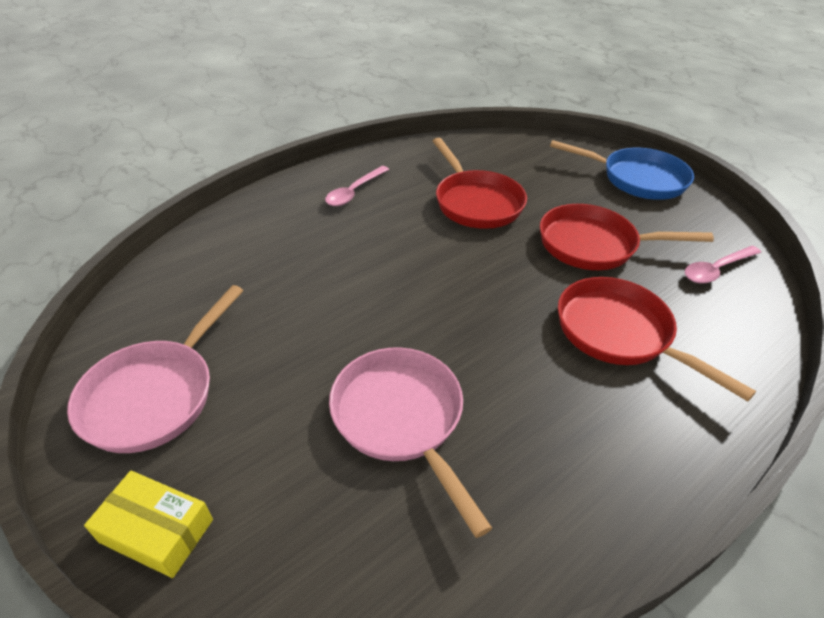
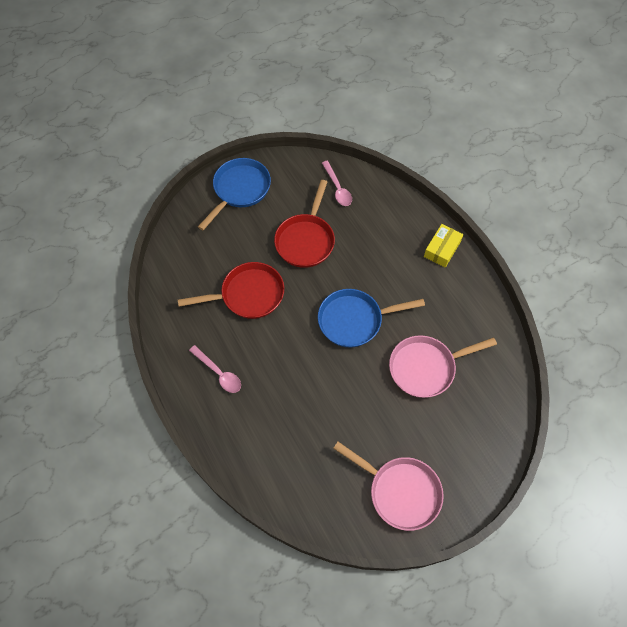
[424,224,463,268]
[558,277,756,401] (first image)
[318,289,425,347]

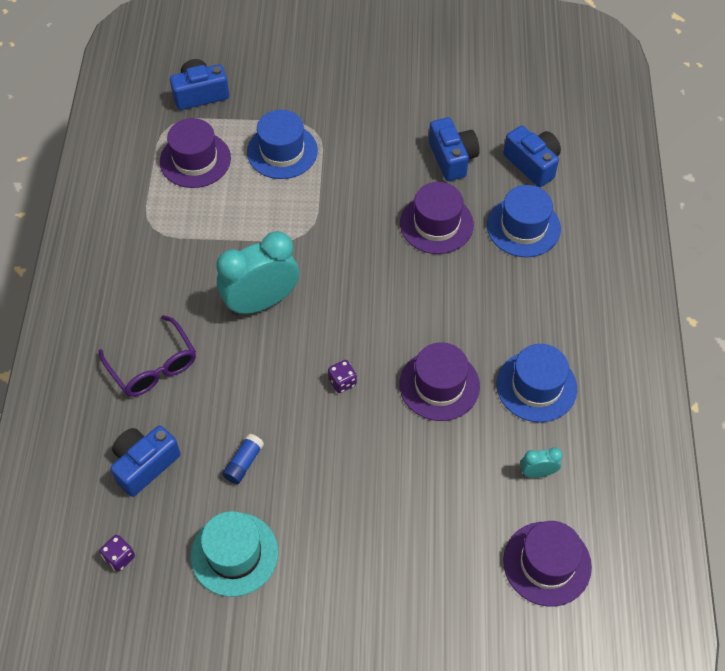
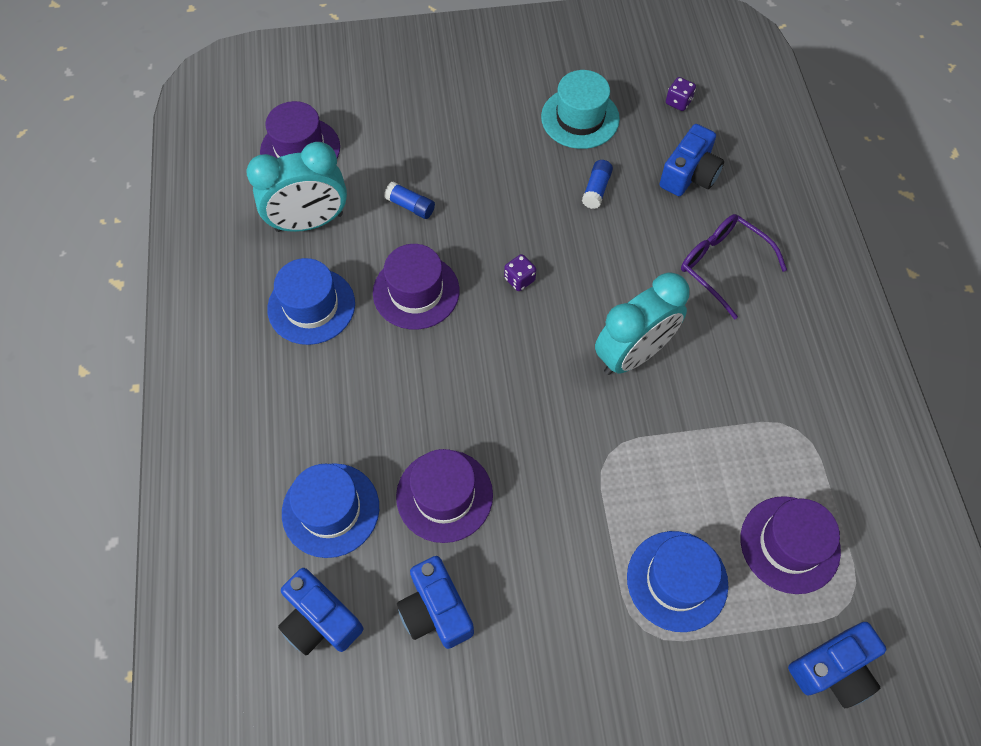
[246,142,347,232]
[384,181,435,219]

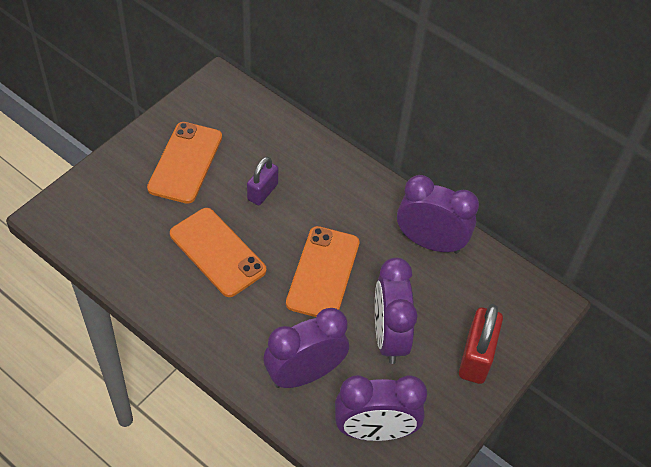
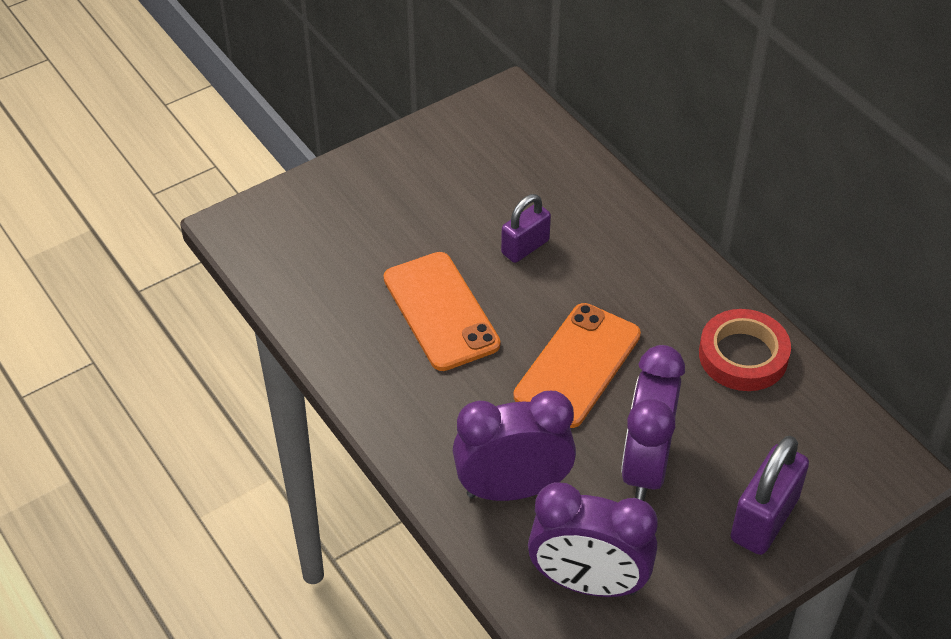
[147,122,222,204] (first image)
[699,309,791,391]
[731,436,809,555]

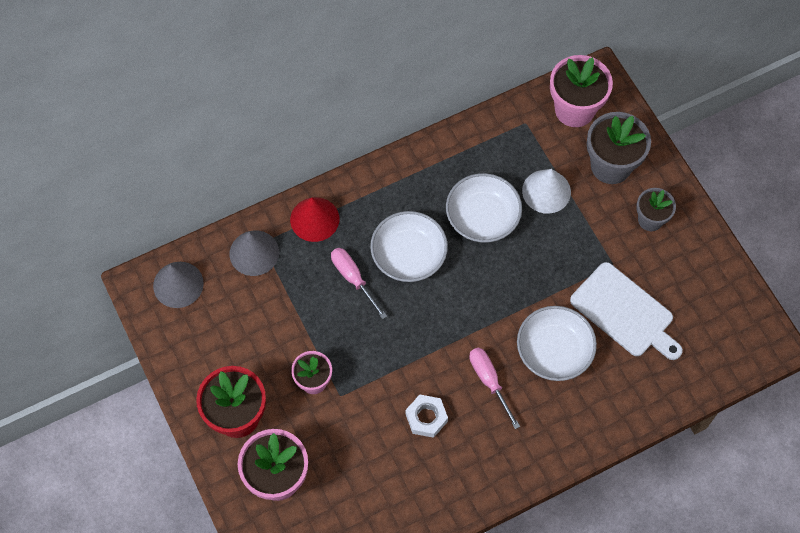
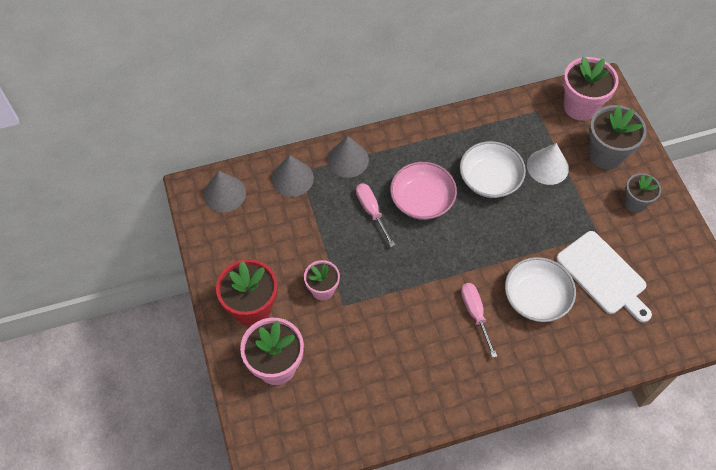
[327,136,369,178]
[390,162,457,220]
[406,395,448,438] (first image)

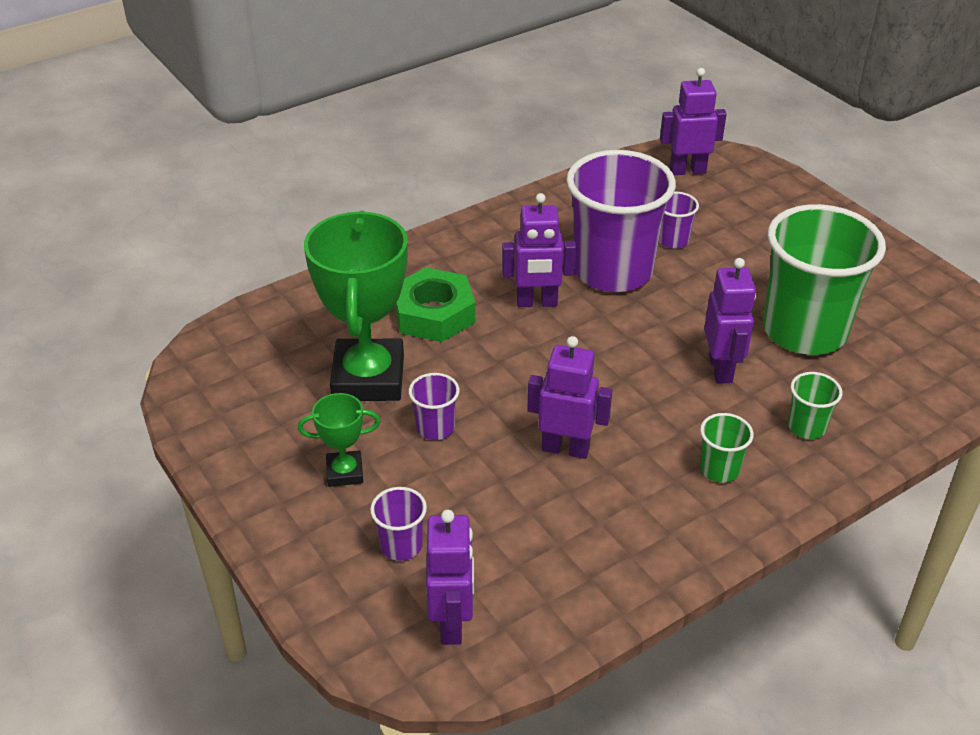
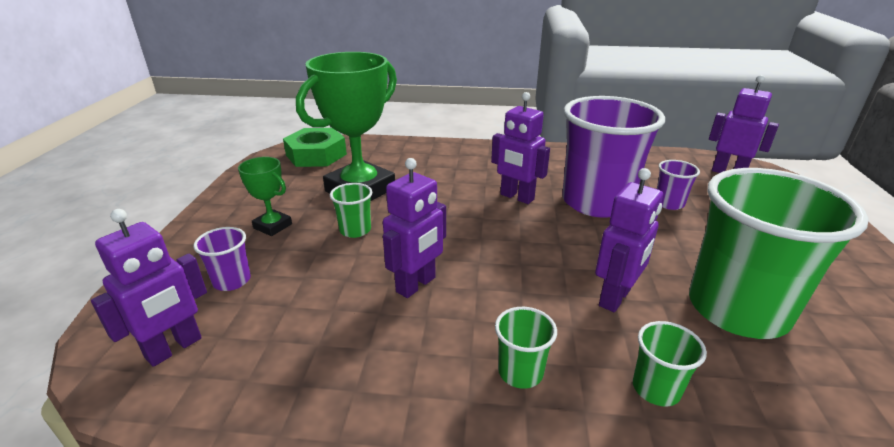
[283,128,347,167]
[330,183,372,238]
[383,158,446,298]

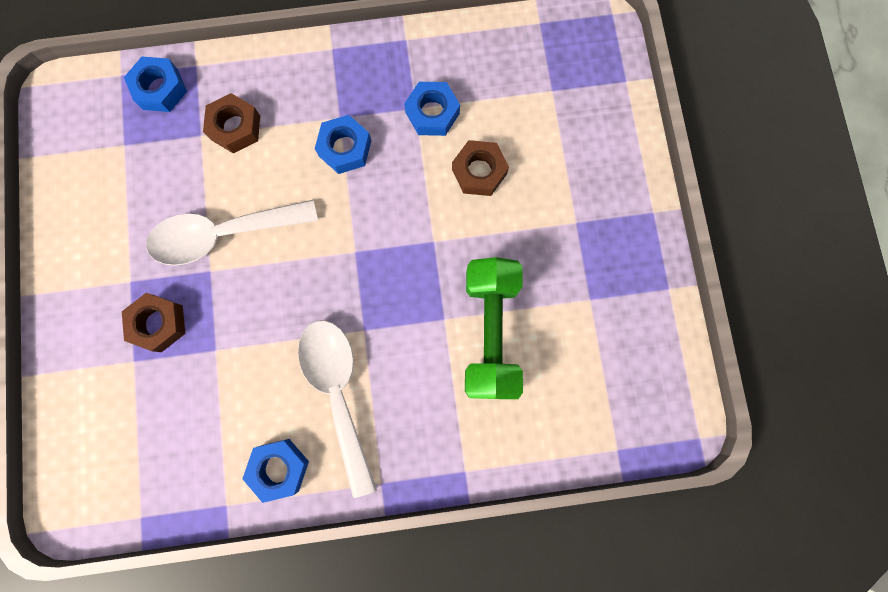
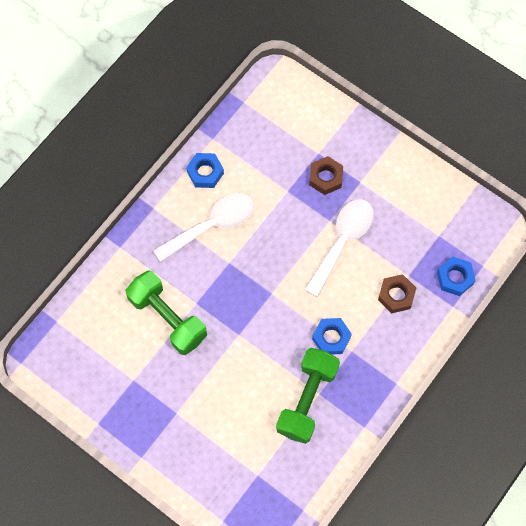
[153,193,254,262]
[276,348,340,444]
[452,140,509,196] (first image)

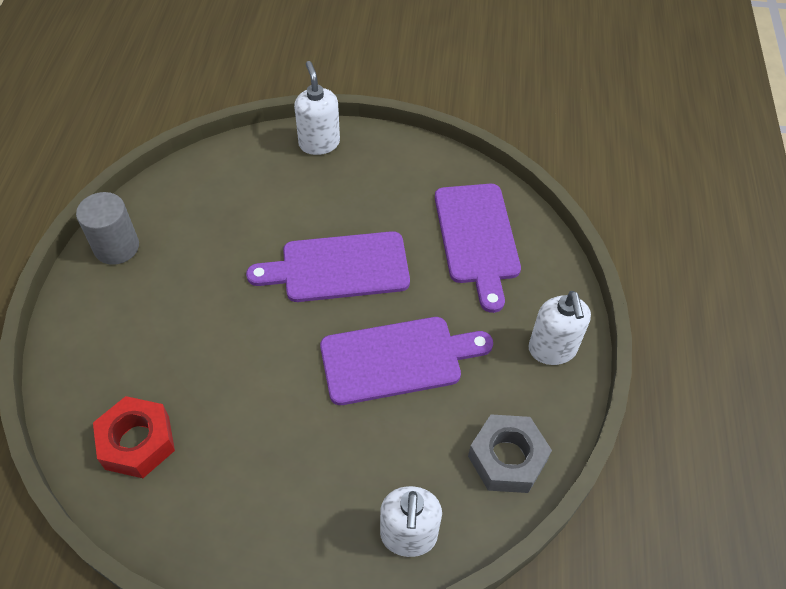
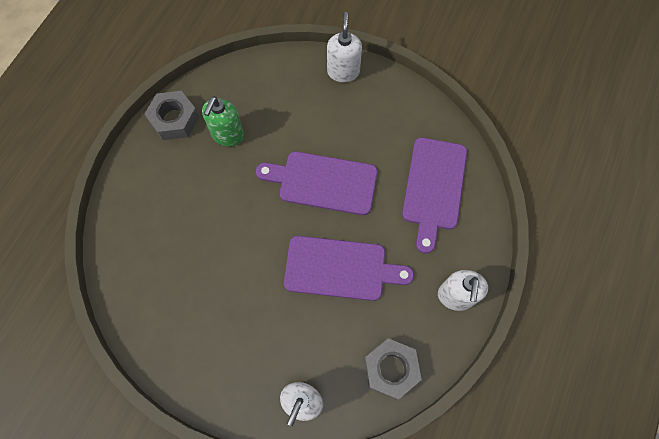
[145,91,199,140]
[93,396,175,478] (first image)
[202,96,244,147]

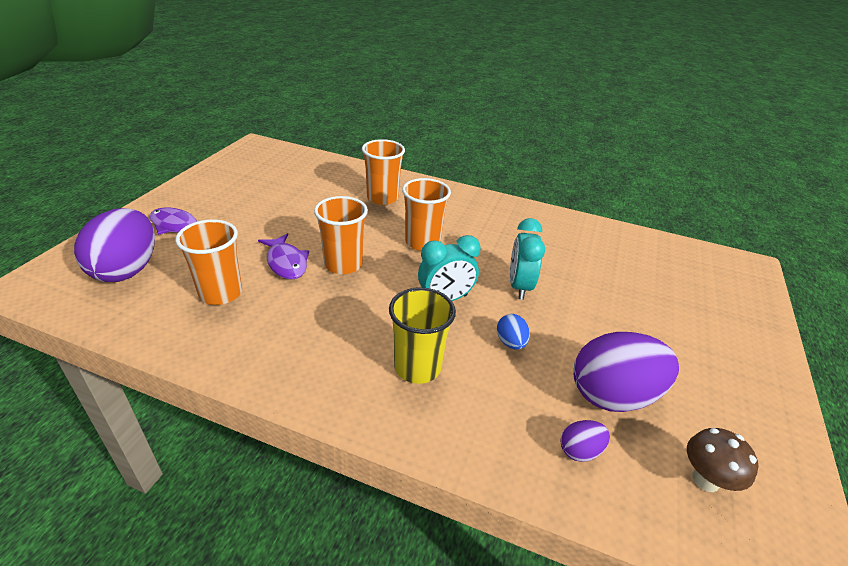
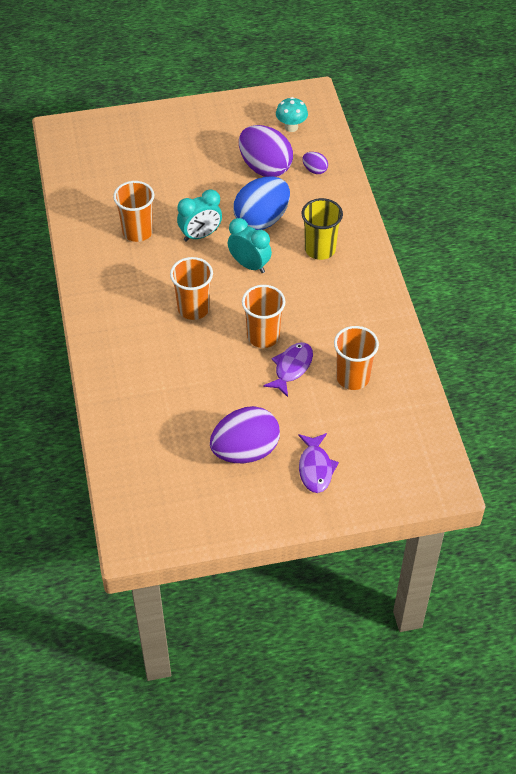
[210,406,280,463]
[113,181,154,242]
[233,176,290,230]
[276,97,308,132]

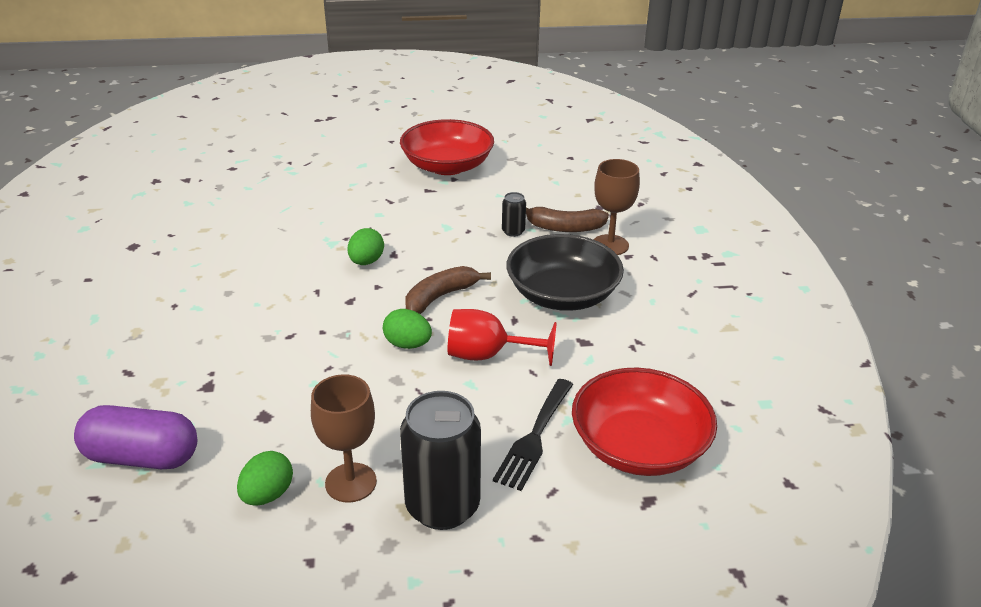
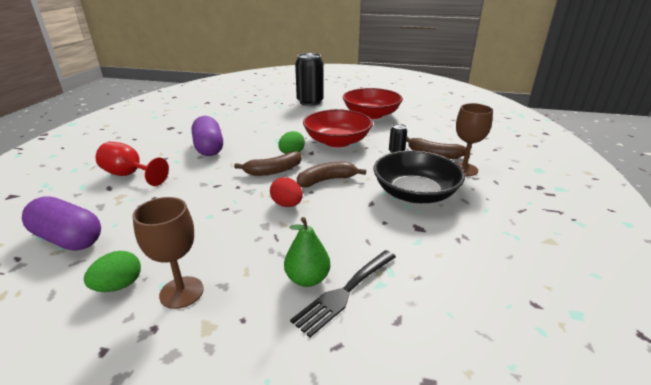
[270,177,303,207]
[295,53,324,106]
[96,142,169,186]
[303,109,373,147]
[192,116,223,156]
[234,151,302,176]
[284,217,330,287]

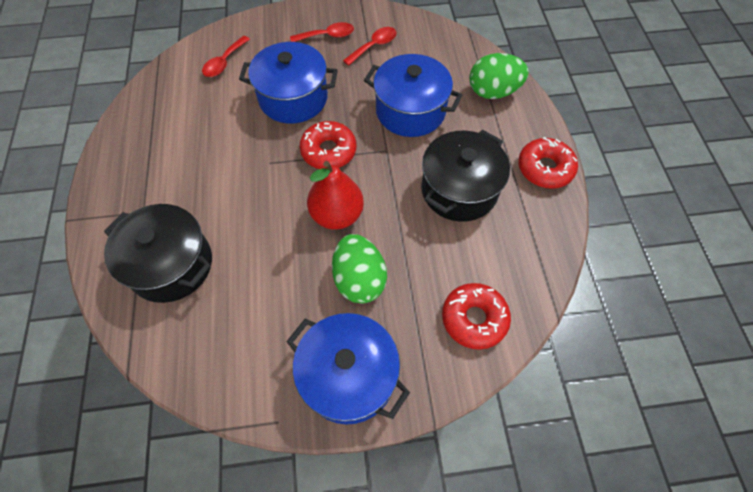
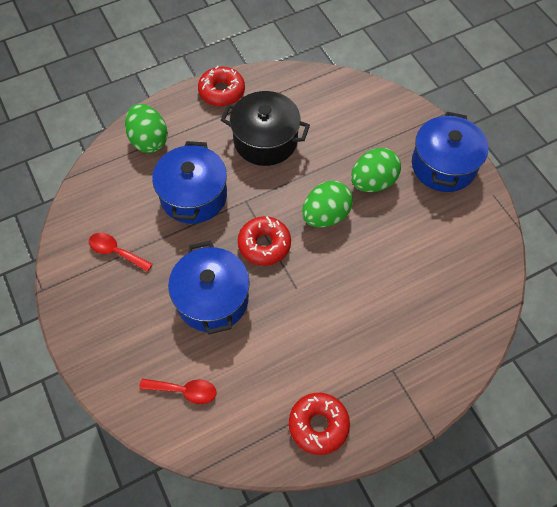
[104,204,212,303] (first image)
[290,22,354,42] (first image)
[302,181,353,227]
[289,393,350,455]

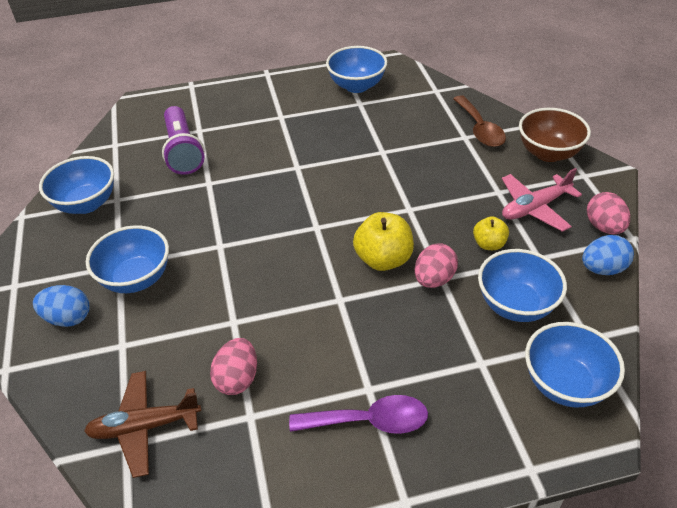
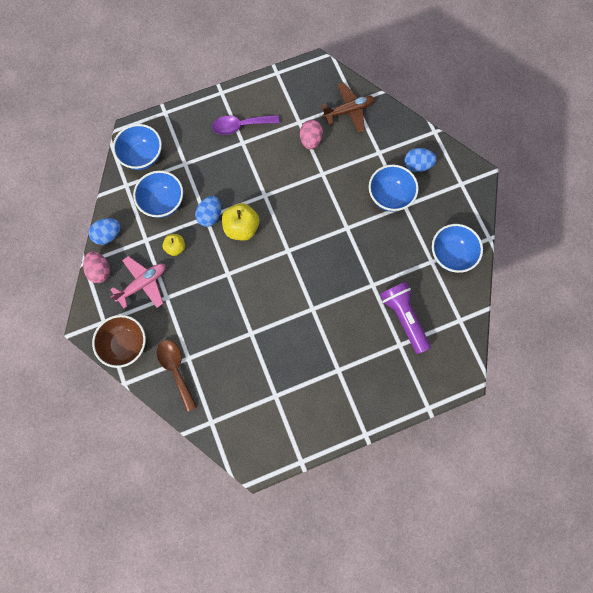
[326,46,387,93] (first image)
[195,196,221,227]

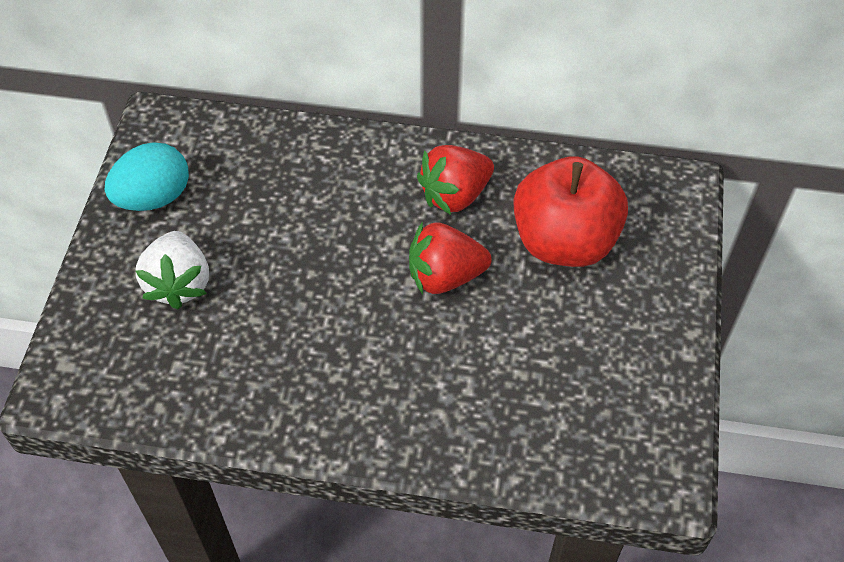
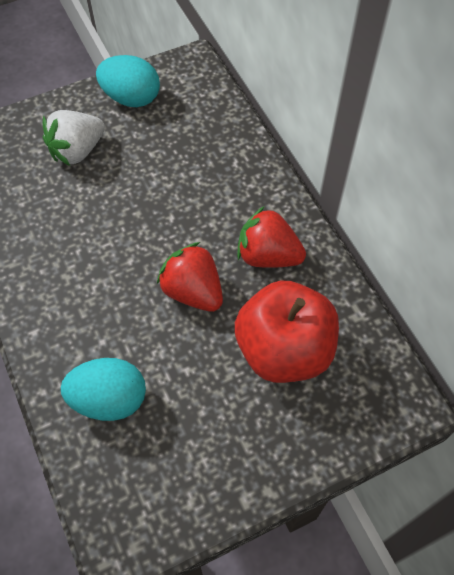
[61,358,146,421]

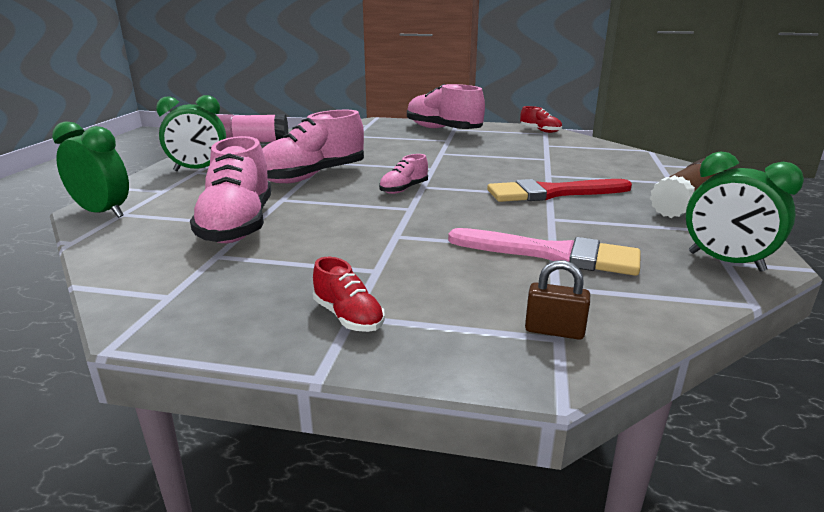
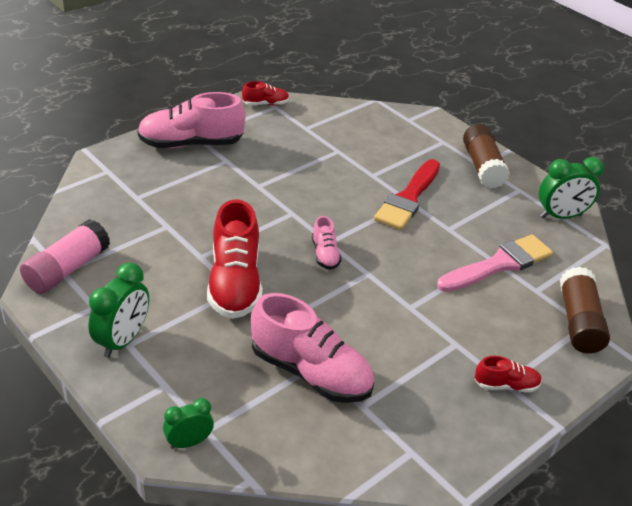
[163,398,214,449]
[207,199,262,319]
[560,267,610,353]

